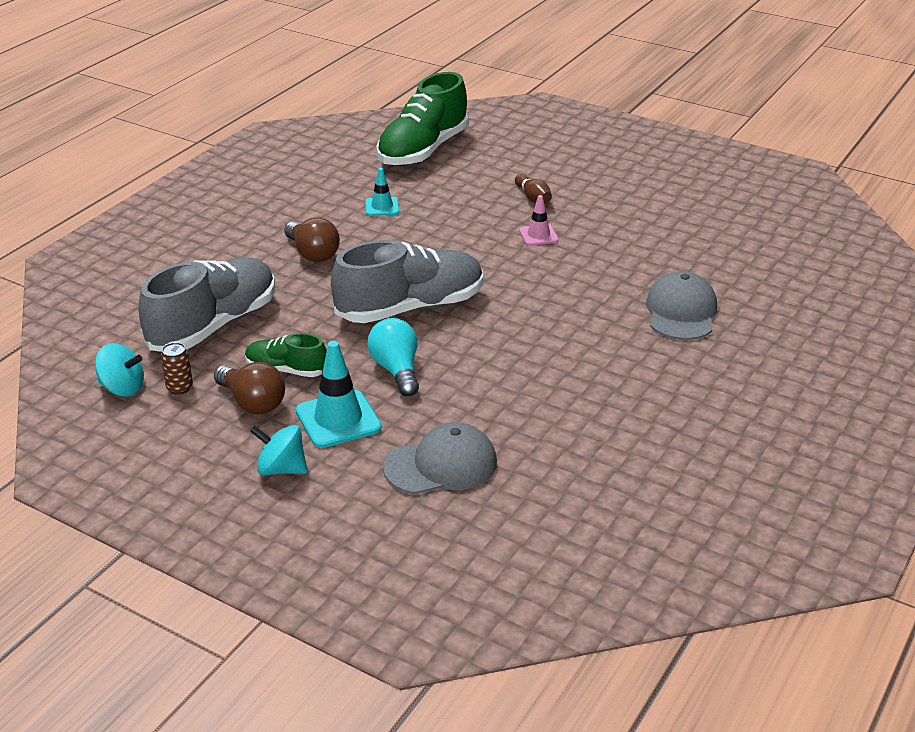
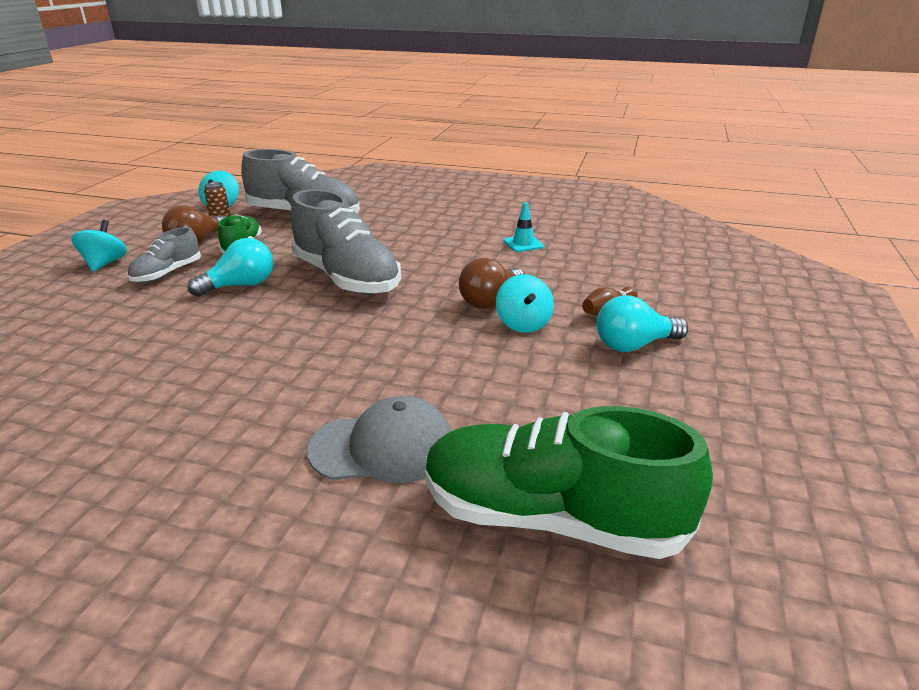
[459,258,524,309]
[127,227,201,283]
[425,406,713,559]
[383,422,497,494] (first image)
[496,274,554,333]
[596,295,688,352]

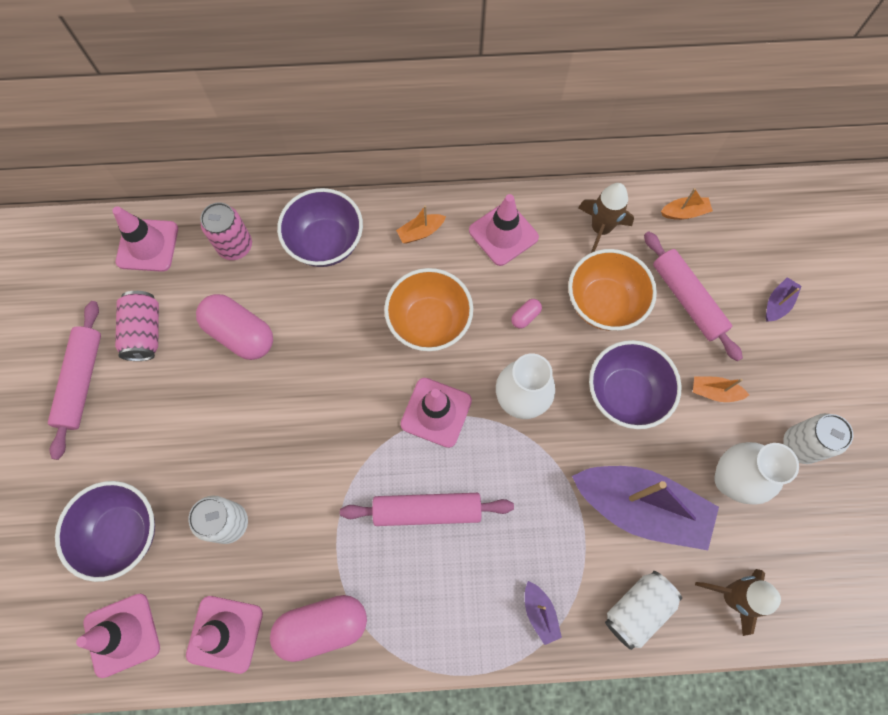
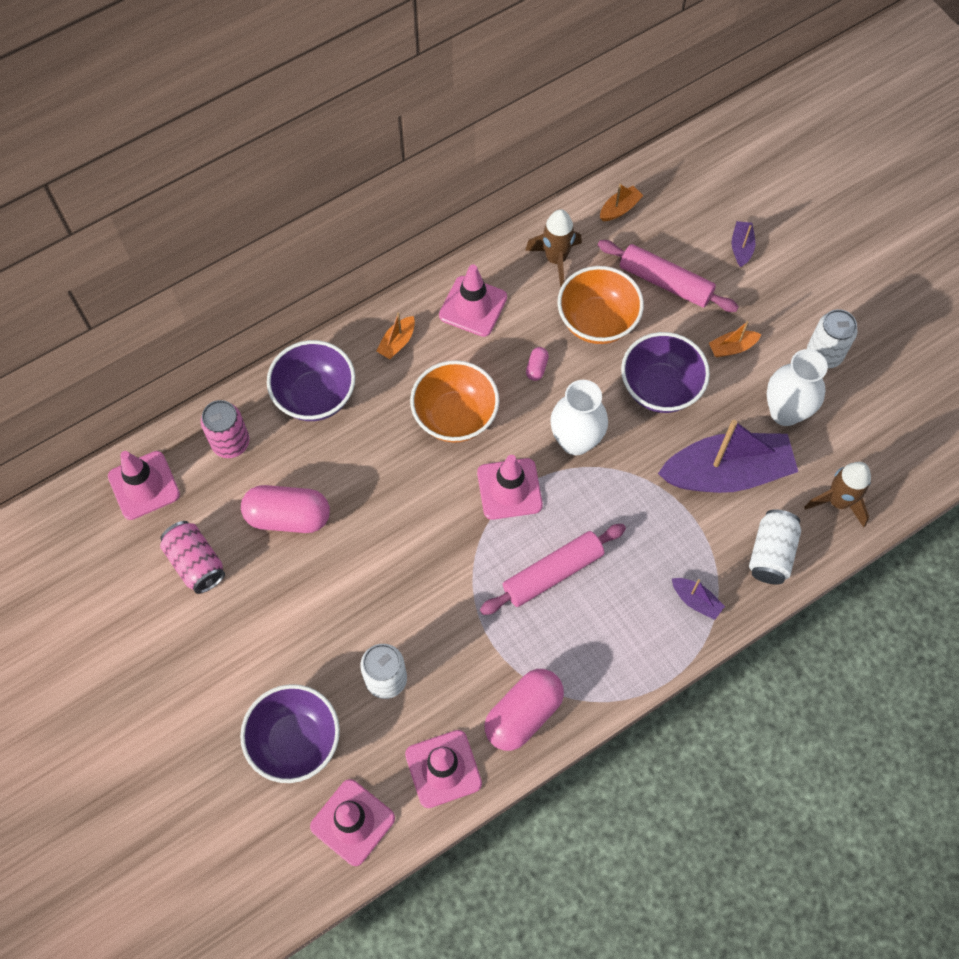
[48,301,101,460] (first image)

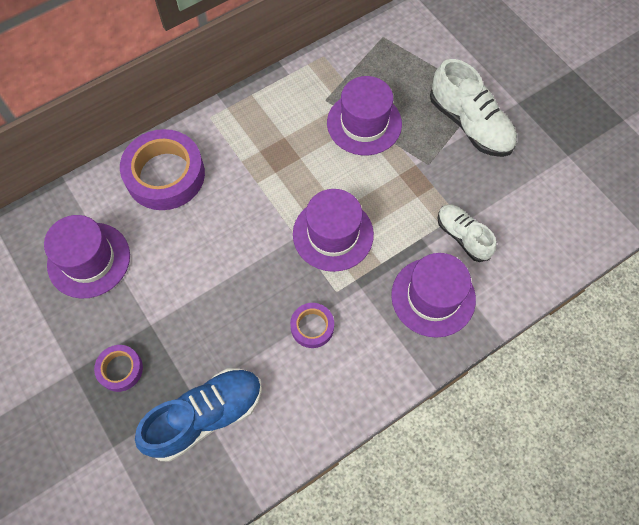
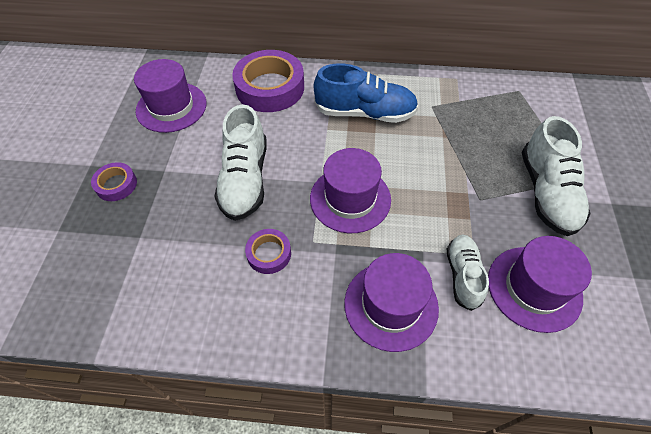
[314,63,418,123]
[488,236,592,333]
[214,105,267,221]

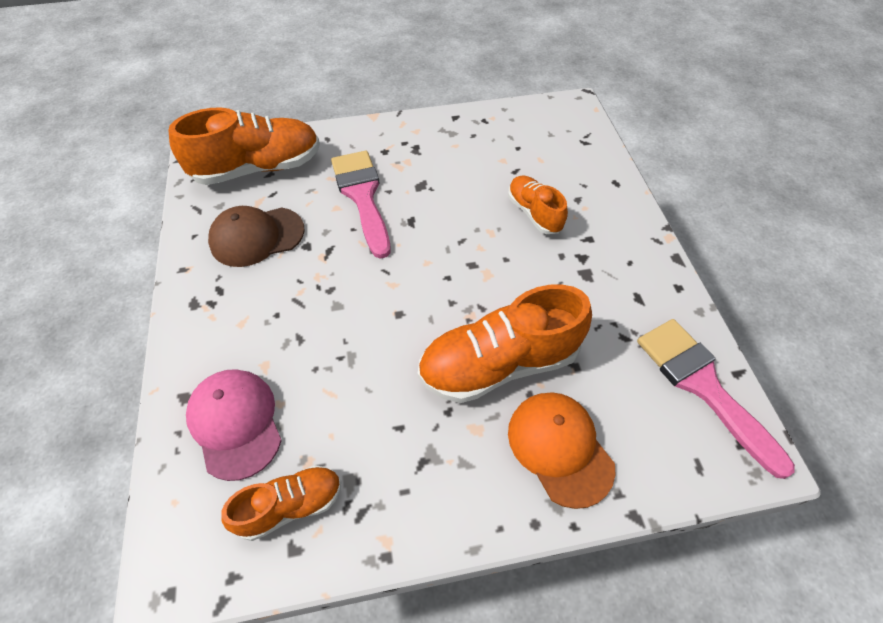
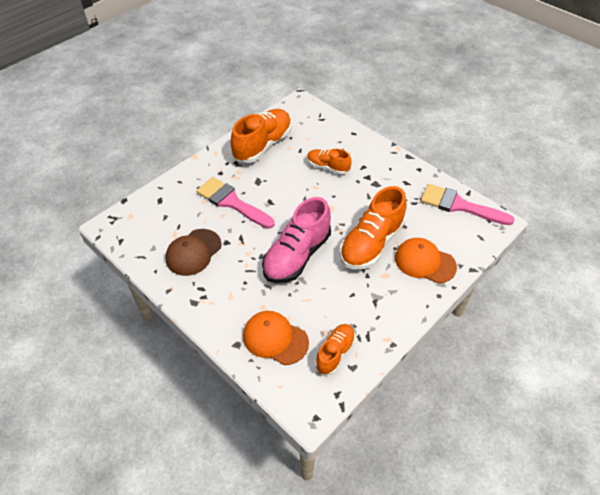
[231,109,292,163]
[243,311,309,365]
[262,197,331,283]

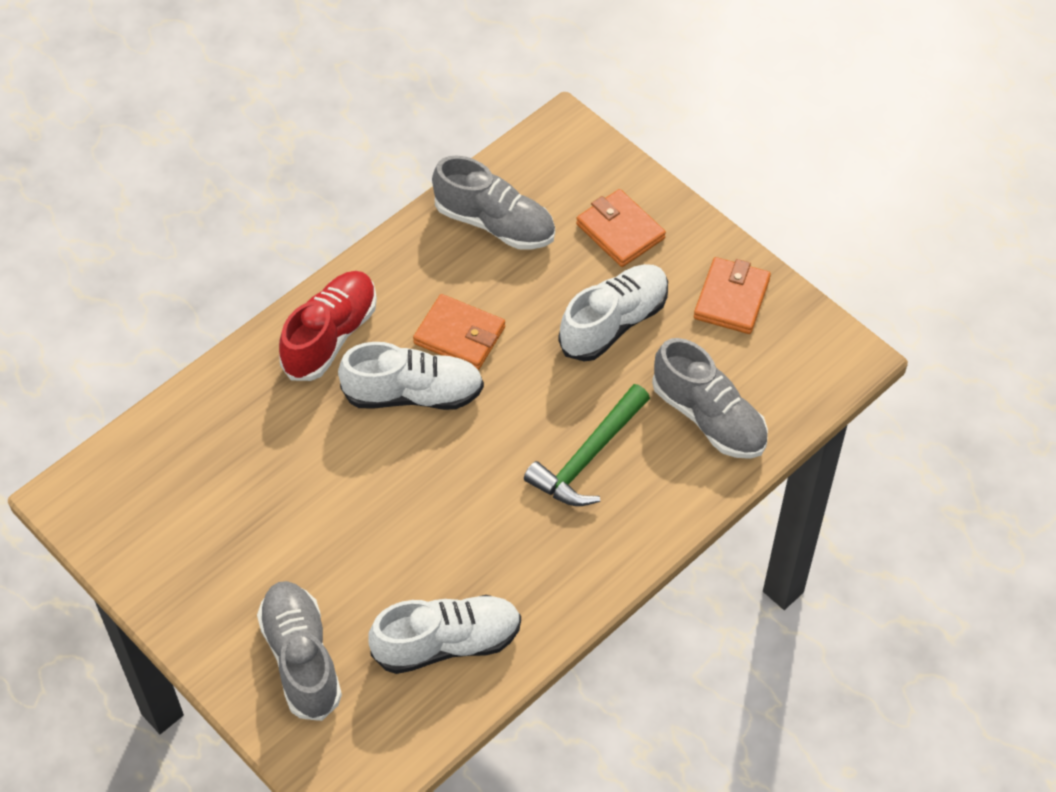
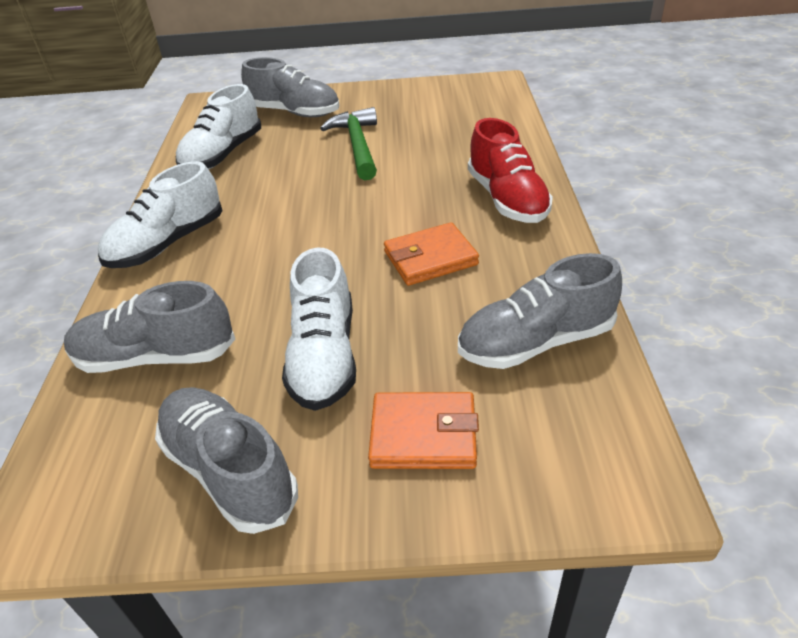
[98,161,223,268]
[320,107,377,180]
[155,387,298,534]

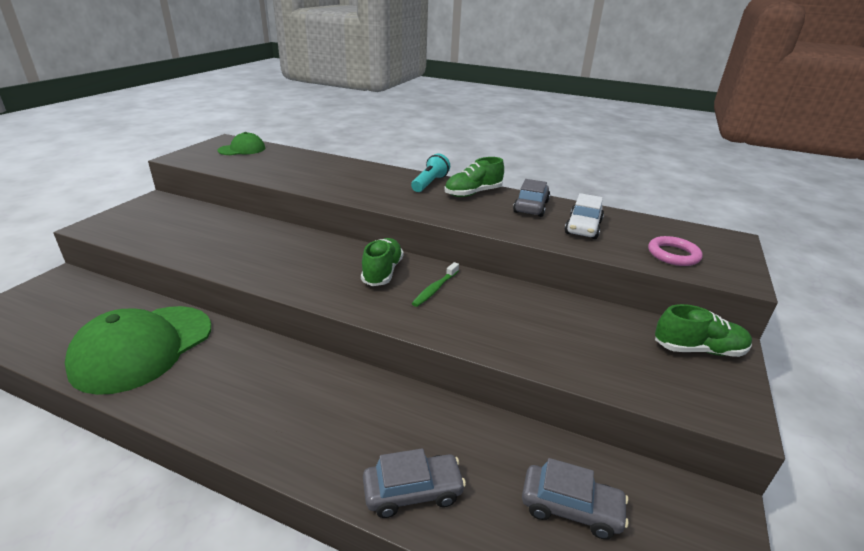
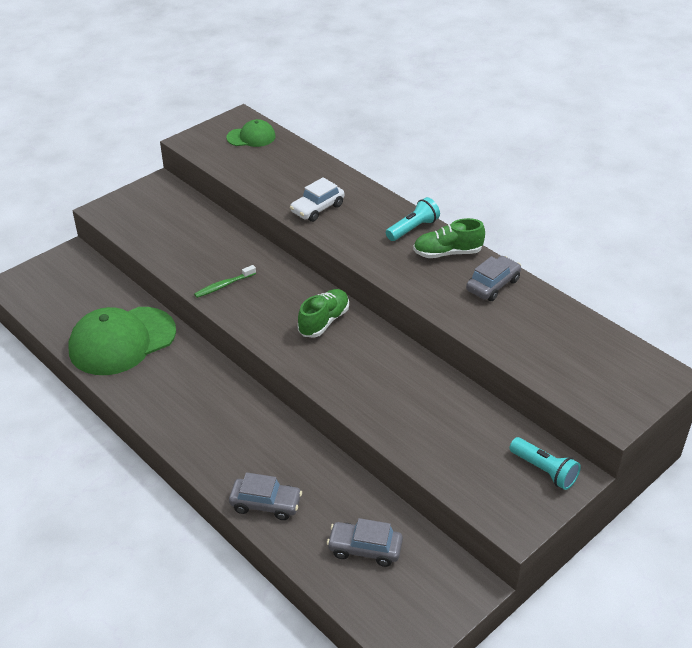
[194,265,256,298]
[327,518,403,567]
[290,177,344,222]
[648,236,703,266] (first image)
[510,437,581,490]

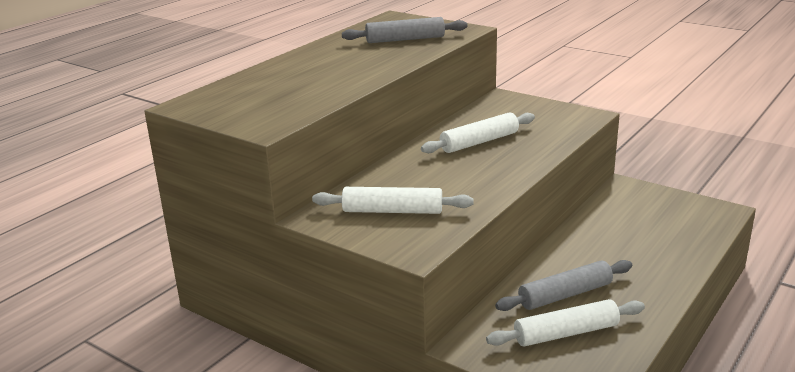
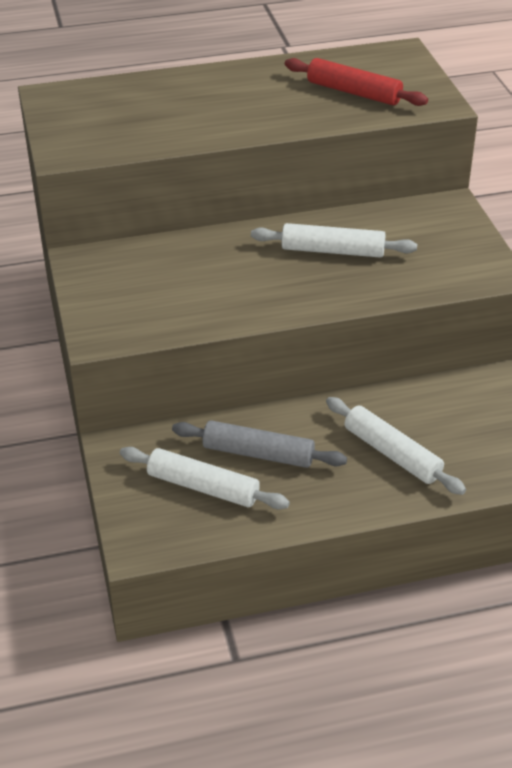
[326,397,466,495]
[285,58,428,106]

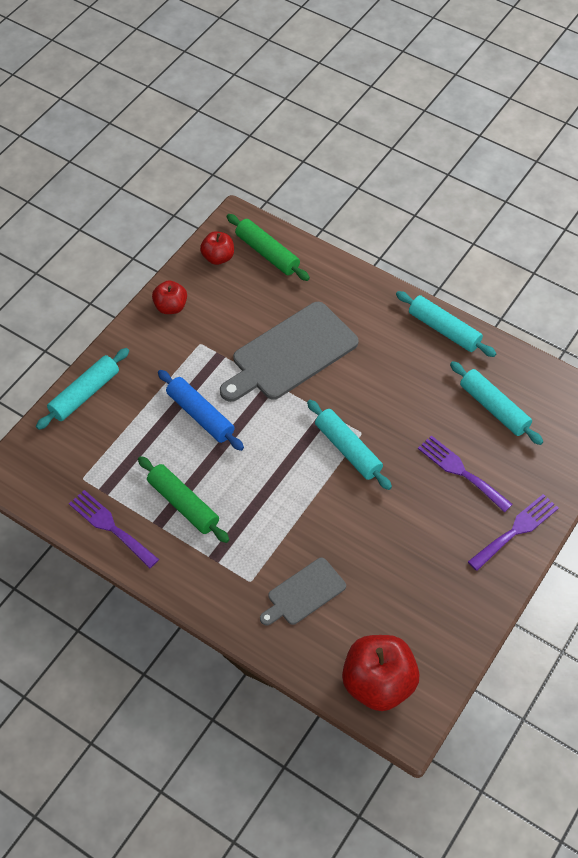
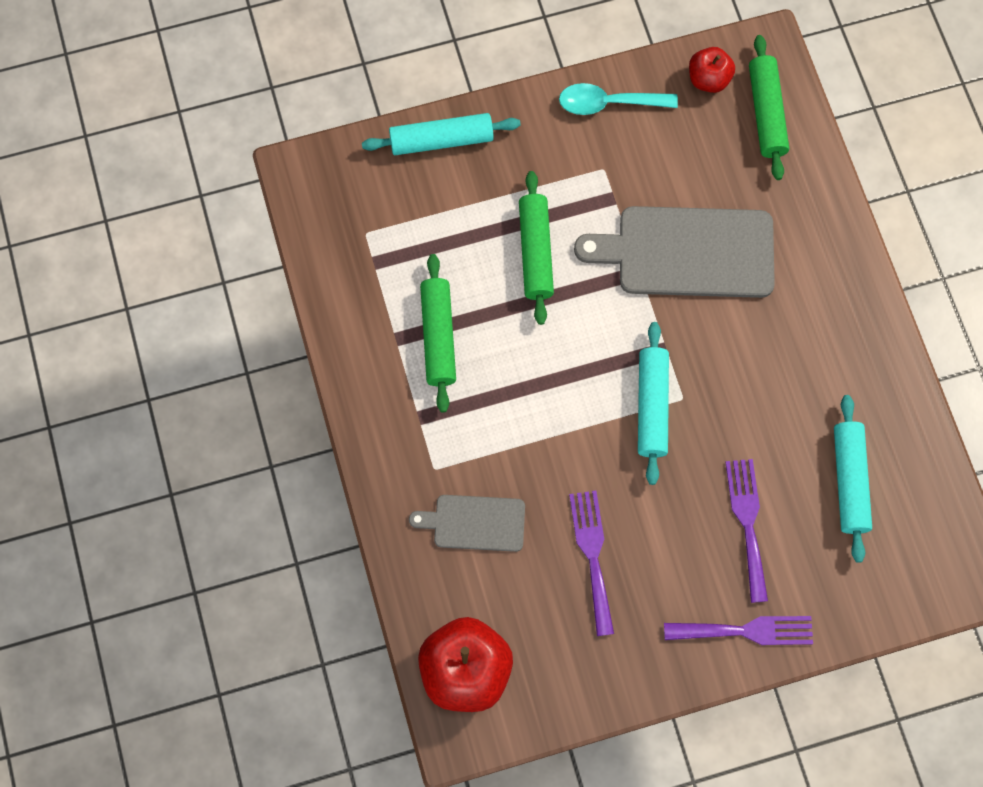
[569,491,614,636]
[559,83,678,115]
[519,171,554,325]
[396,291,497,357] (first image)

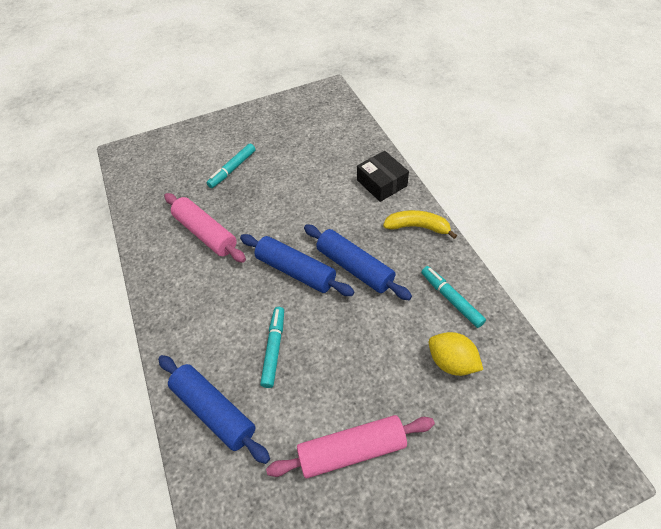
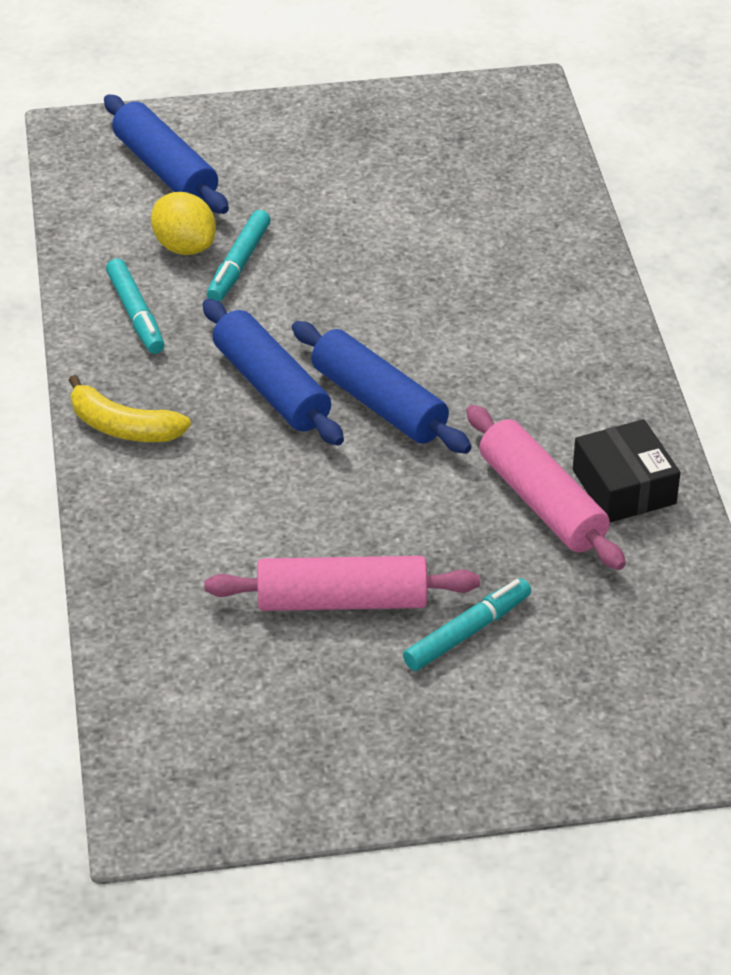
[104,95,229,214]
[207,210,271,302]
[204,556,480,611]
[573,419,681,522]

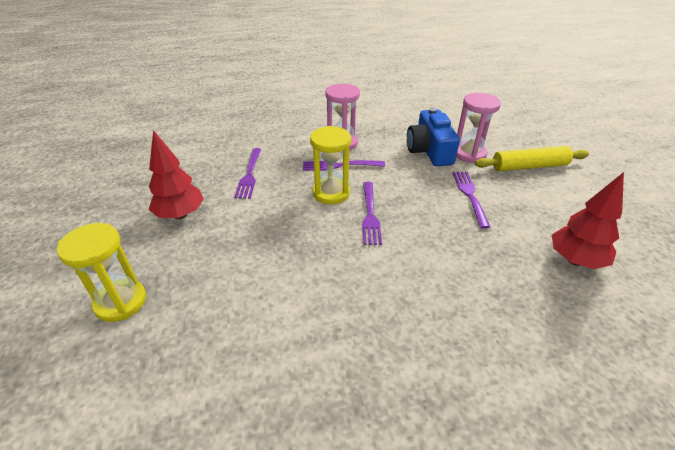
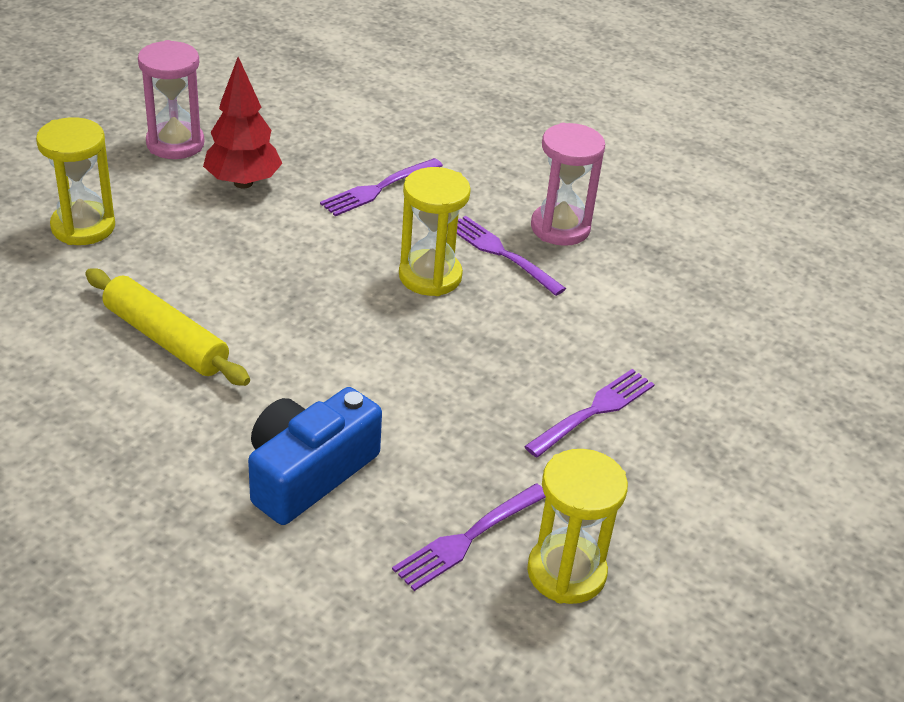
[392,483,546,591]
[248,387,382,525]
[138,40,204,159]
[85,268,250,386]
[527,449,628,604]

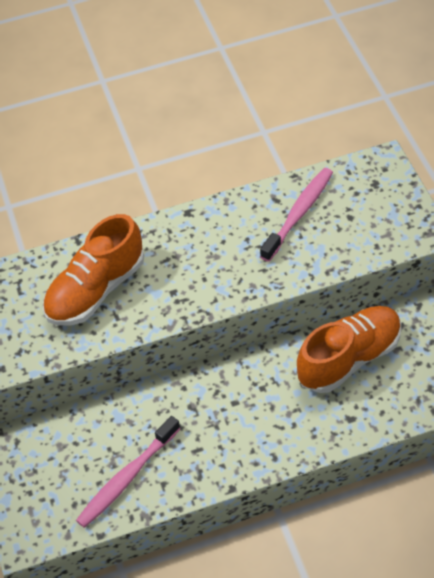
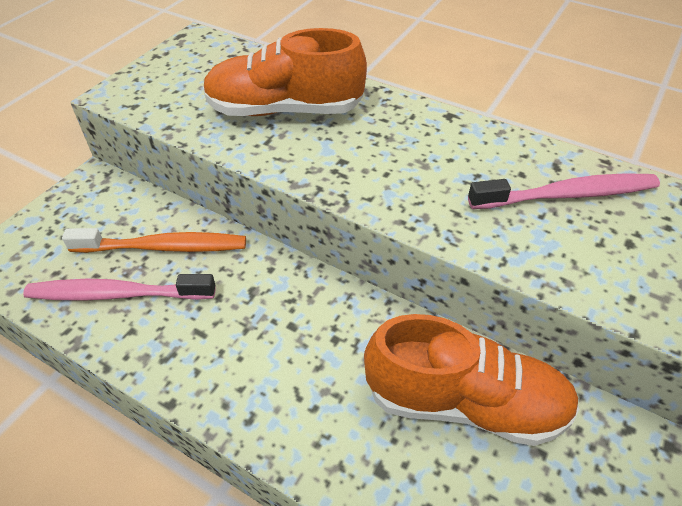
[62,228,246,253]

